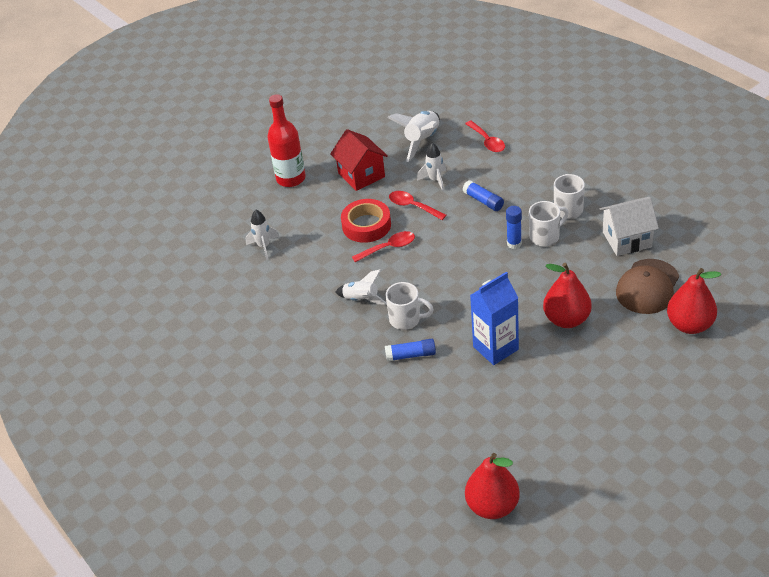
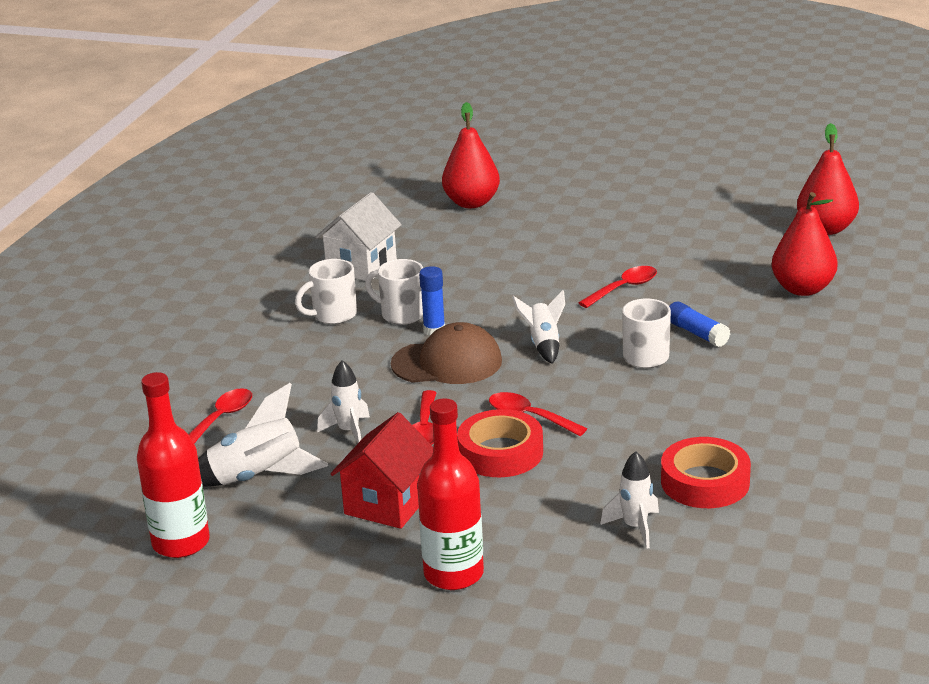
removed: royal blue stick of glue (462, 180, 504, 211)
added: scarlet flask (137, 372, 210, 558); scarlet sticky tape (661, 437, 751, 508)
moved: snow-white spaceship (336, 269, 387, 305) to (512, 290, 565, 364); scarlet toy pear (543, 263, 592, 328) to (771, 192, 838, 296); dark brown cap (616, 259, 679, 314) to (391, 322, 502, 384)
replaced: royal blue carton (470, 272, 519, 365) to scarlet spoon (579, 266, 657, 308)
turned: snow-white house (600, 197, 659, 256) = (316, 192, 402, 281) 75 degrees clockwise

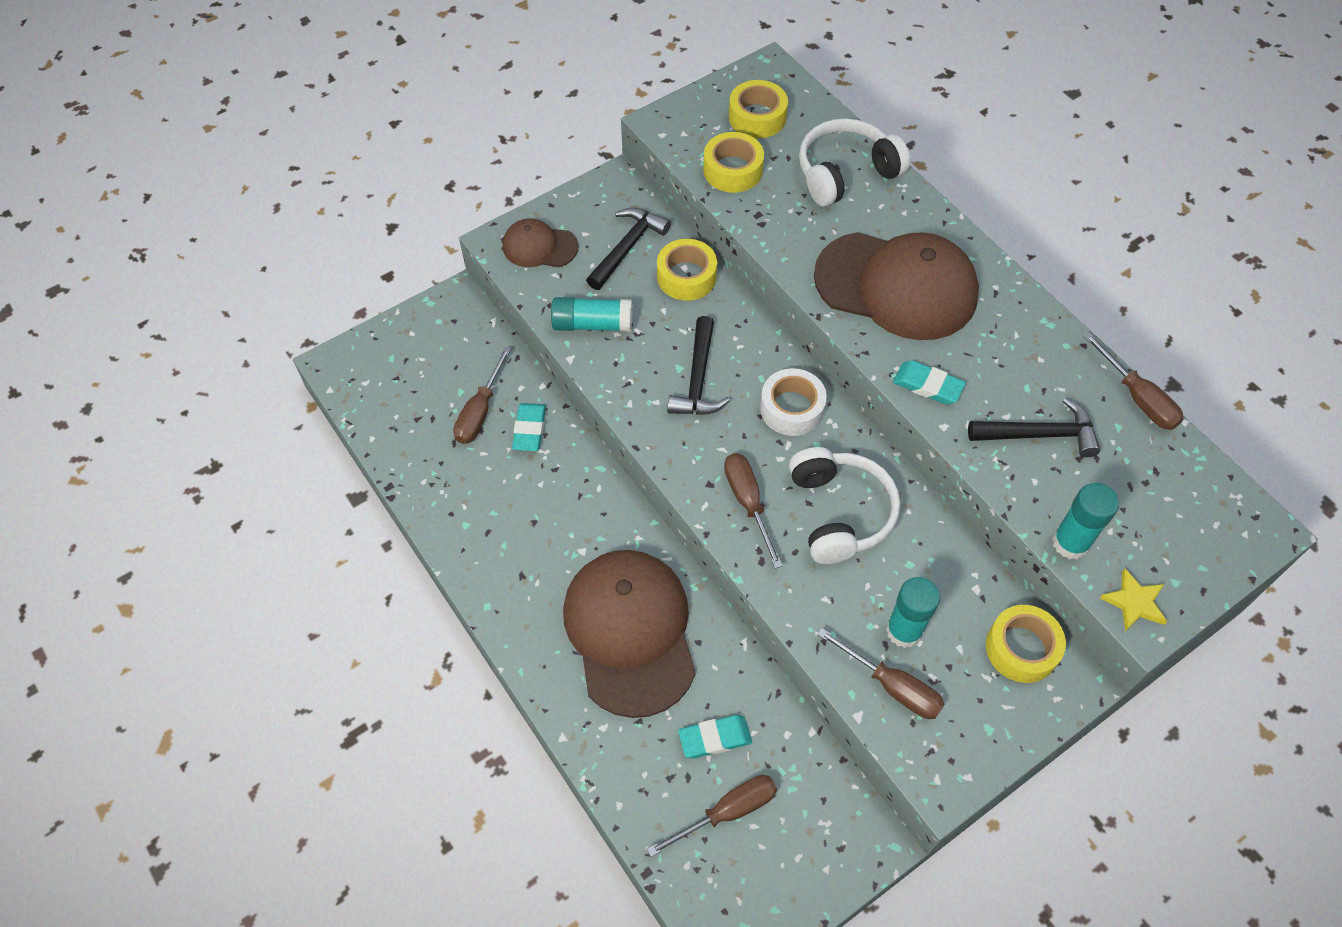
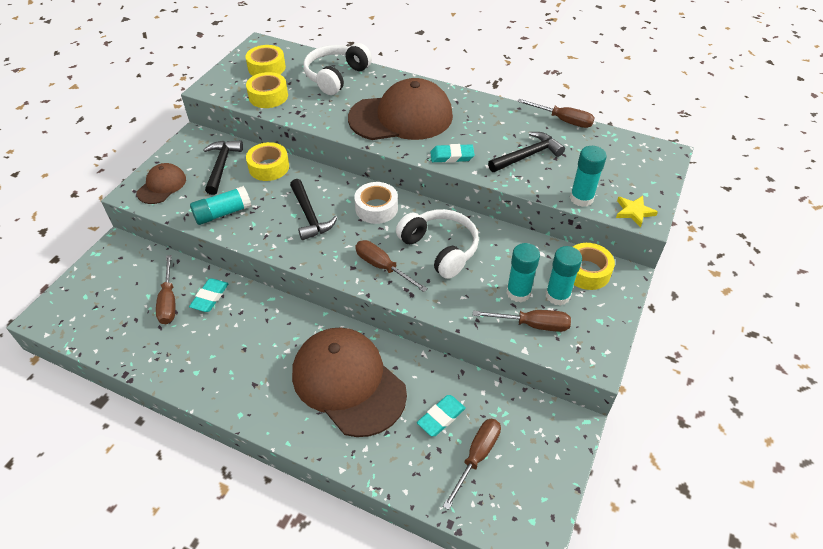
added: turquoise stick of glue (546, 246, 582, 306)
turned: dark brown cap (503, 218, 578, 267) = (137, 163, 186, 204) 135 degrees clockwise; turquoise pencil eraser (512, 403, 546, 451) = (189, 278, 229, 312) 45 degrees clockwise

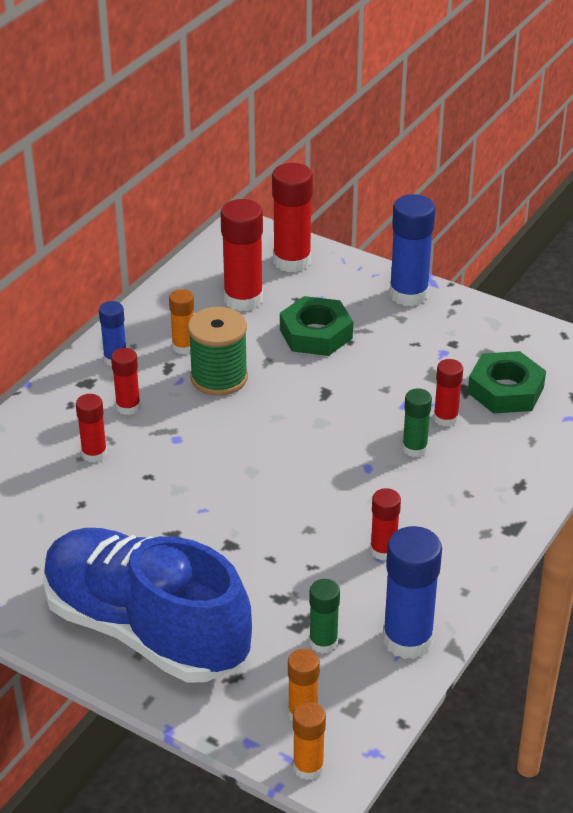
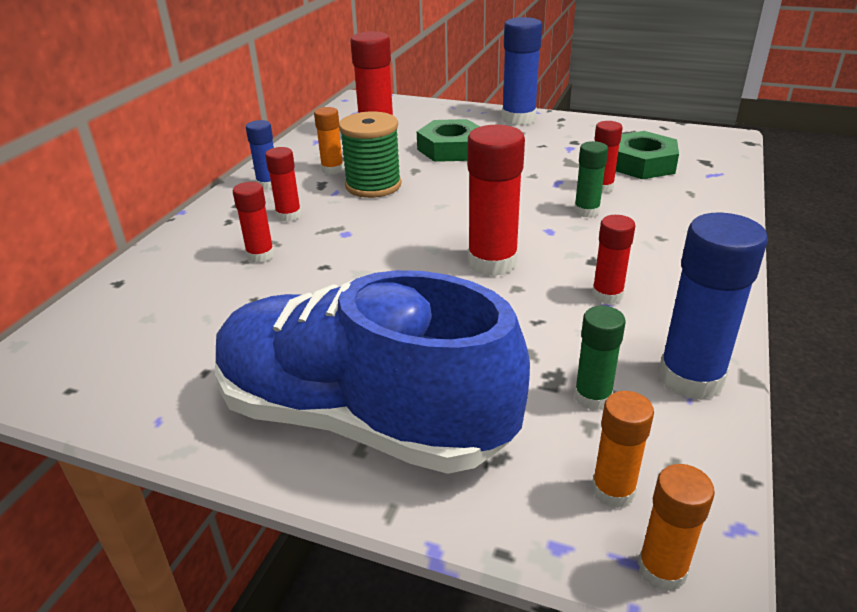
moved: scarlet stick of glue (272, 163, 313, 272) to (468, 125, 525, 277)

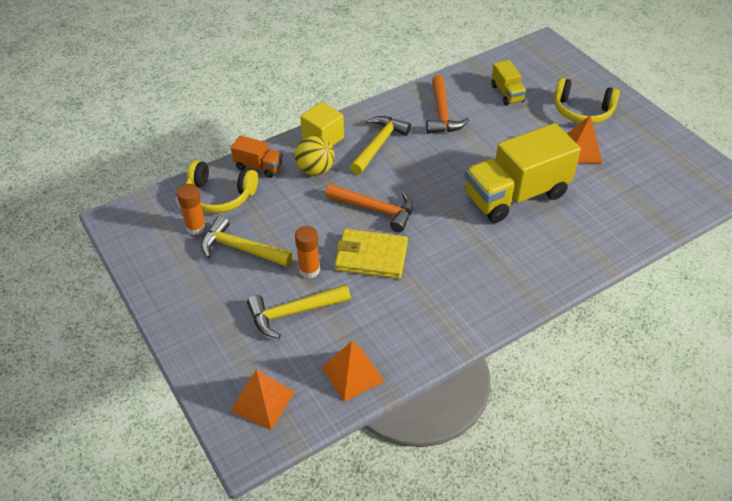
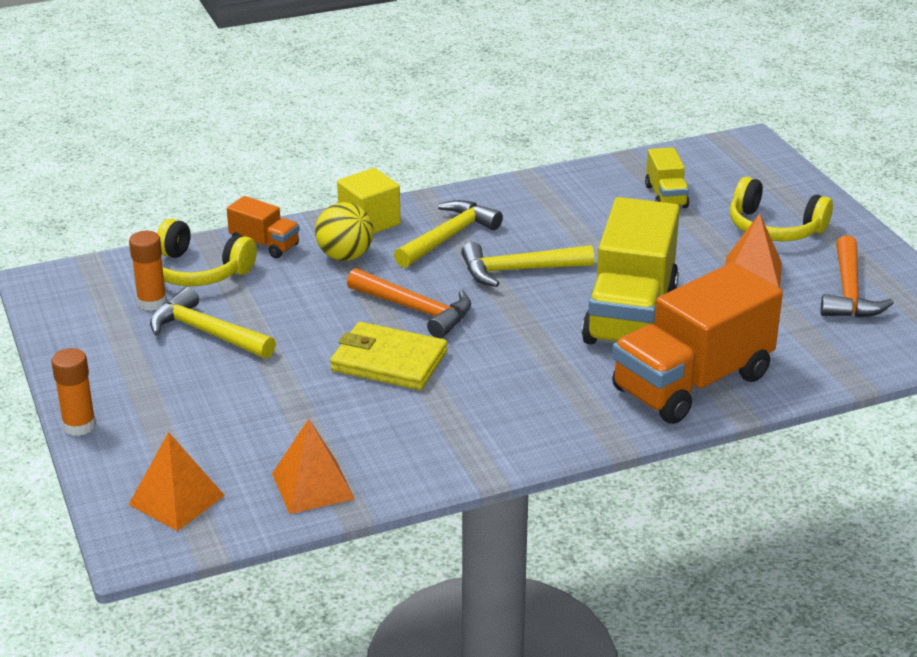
added: bright orange truck (612, 263, 783, 424)
moved: golden claw hammer (247, 284, 351, 339) to (461, 242, 594, 287); bright orange stick of glue (295, 226, 320, 279) to (51, 348, 96, 436); bright orange claw hammer (426, 75, 469, 134) to (821, 235, 894, 318)
turned: golden truck (464, 123, 581, 223) = (582, 197, 680, 344) 60 degrees counterclockwise

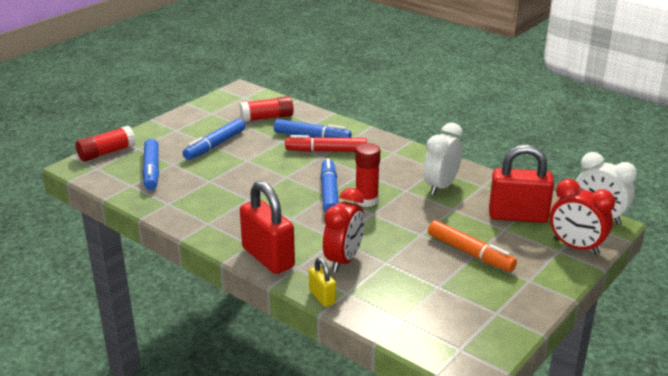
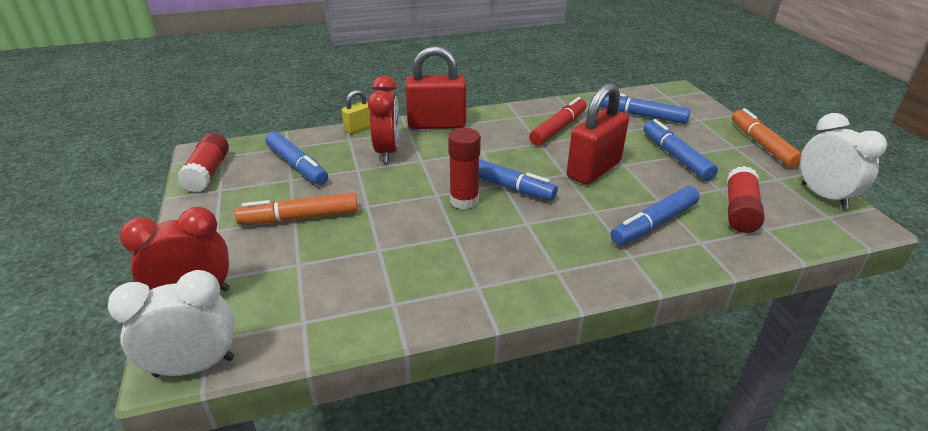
added: royal blue felt pen (265, 131, 328, 185); bright orange felt pen (732, 108, 802, 168)
moved: scarlet stick of glue (76, 126, 136, 161) to (177, 133, 229, 192); scarlet felt pen (285, 135, 367, 152) to (529, 97, 587, 146); snow-white alarm clock (423, 123, 463, 195) to (800, 113, 887, 209); scarlet padlock (489, 144, 554, 223) to (567, 83, 629, 185)
turned: golden padlock (309, 257, 336, 307) = (342, 90, 370, 134) 45 degrees counterclockwise; scarlet alarm clock (323, 188, 365, 272) = (368, 76, 400, 163) 150 degrees counterclockwise

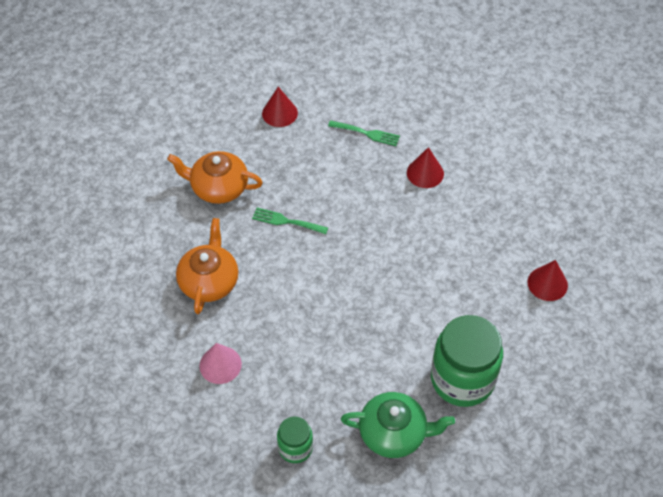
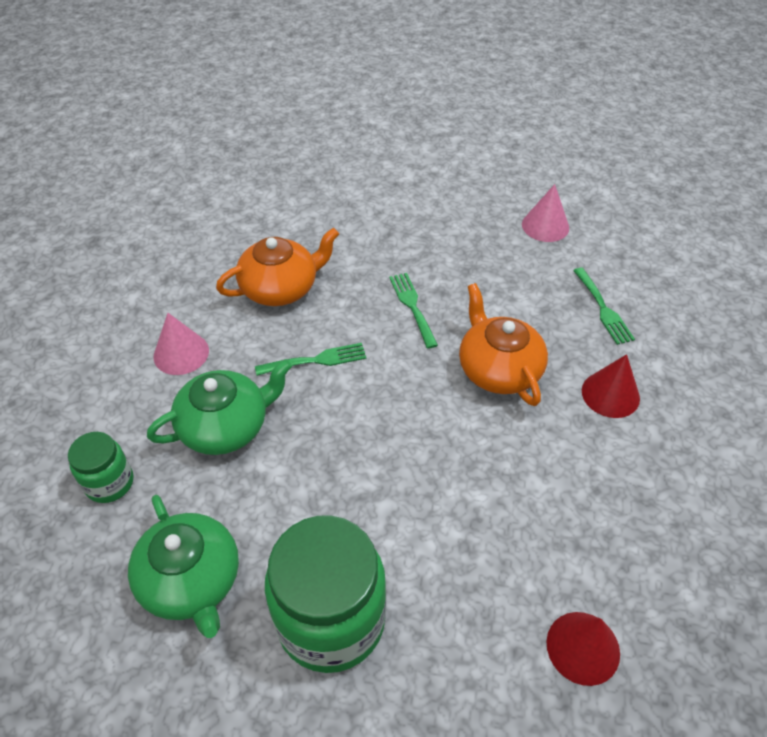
added: leaf-green tea pot (147, 359, 292, 455); leaf-green dinner fork (255, 343, 366, 376)
moved: bright orange tea pot (167, 151, 263, 204) to (459, 283, 548, 406)
recoloured: scarlet cone shape (262, 87, 298, 127) to pink cone shape (522, 184, 569, 242)

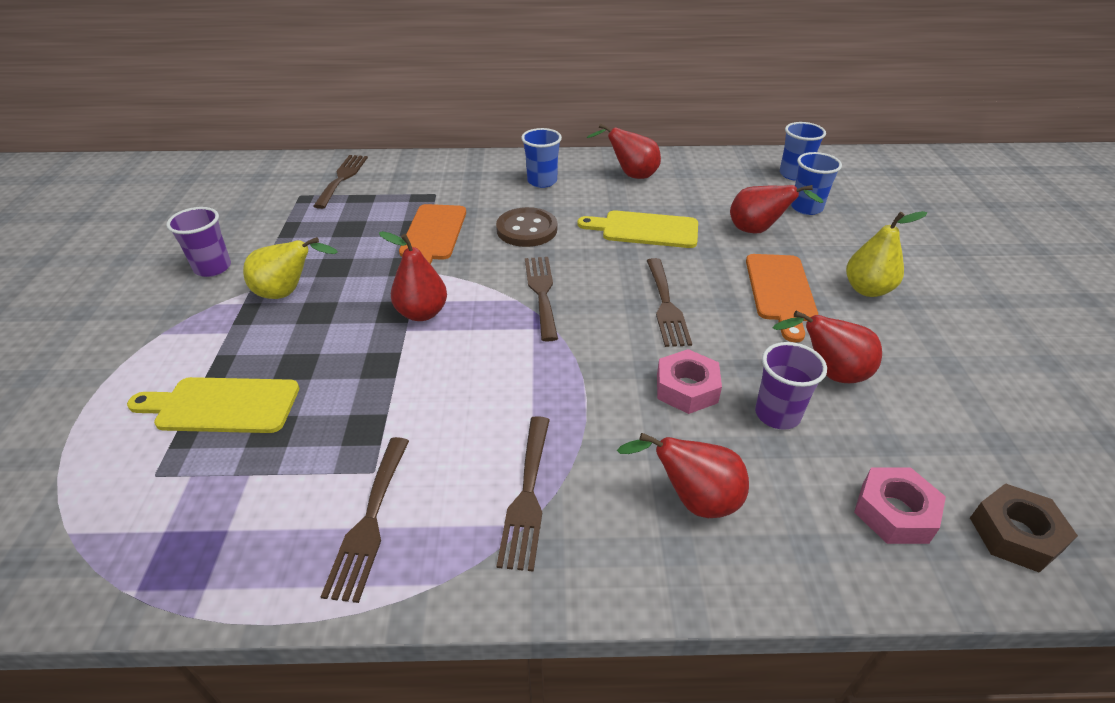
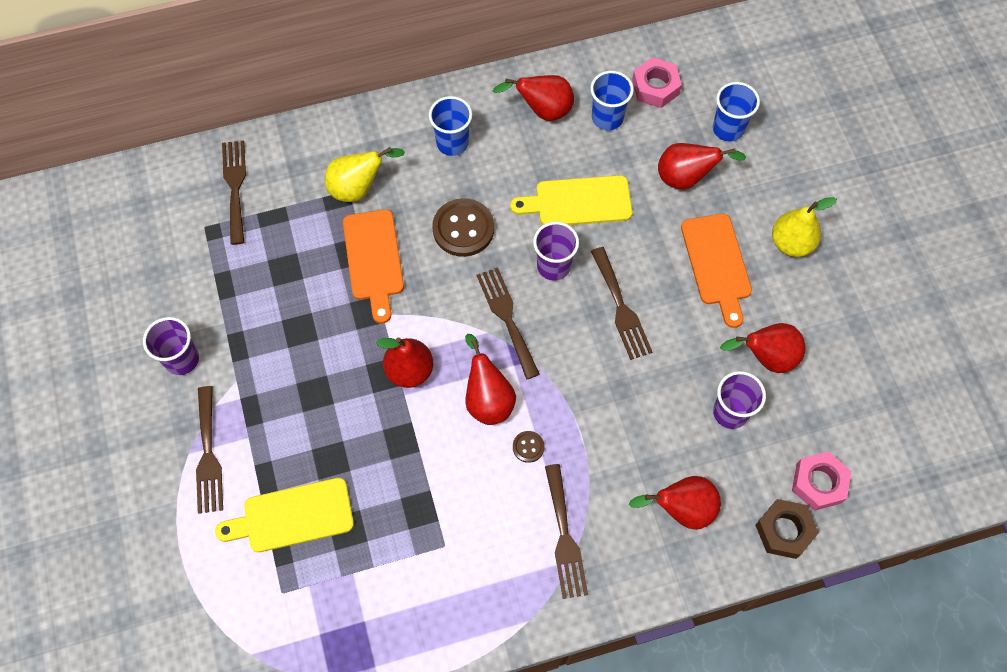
added: scarlet toy pear (465, 334, 516, 425); dark brown button (513, 431, 545, 463); royal purple cup (533, 222, 579, 281)
moved: golden toy pear (243, 237, 338, 299) to (325, 147, 405, 202); dark brown dinner fork (321, 437, 409, 603) to (196, 386, 223, 514); pink hexagon nut (657, 349, 722, 414) to (632, 57, 682, 108); royal blue cup (780, 122, 826, 181) to (590, 71, 634, 130); dark brown hexagon nut (970, 483, 1078, 573) to (755, 499, 819, 559)

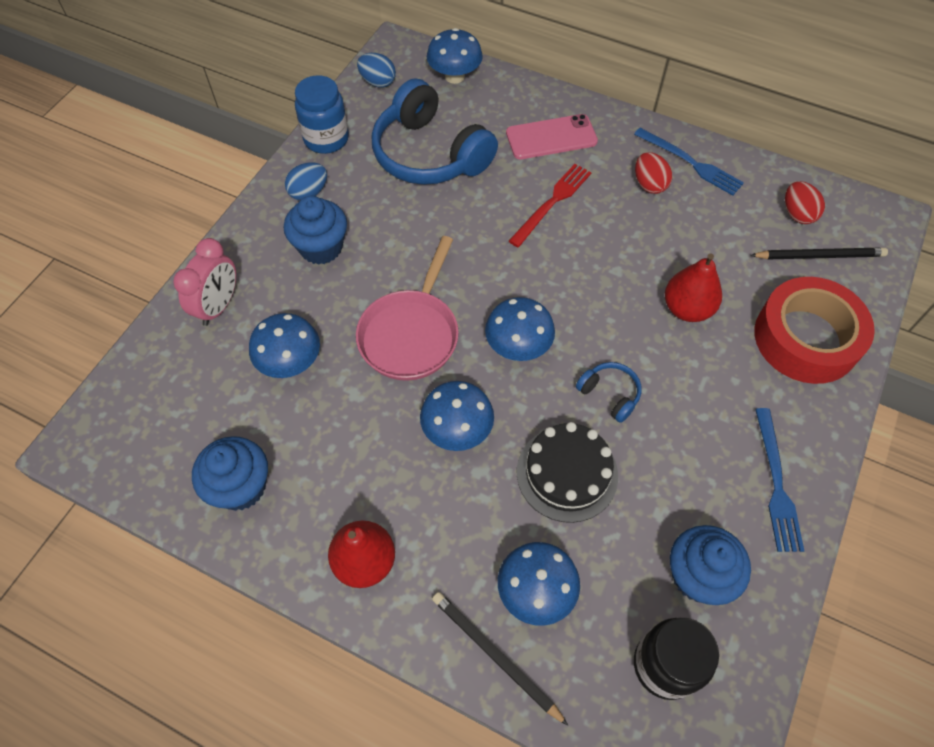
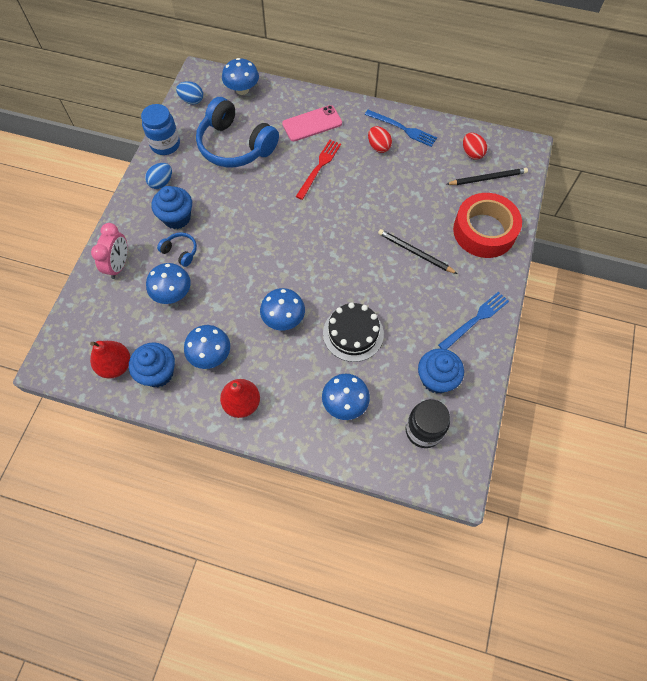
removed: pink skillet (356, 236, 459, 381)
moved: black lead pencil (432, 592, 568, 725) to (378, 229, 458, 274); royal blue fungus (485, 297, 555, 361) to (184, 325, 230, 369); royal blue headset (576, 362, 641, 423) to (157, 232, 197, 267); scarlet toy pear (665, 254, 722, 322) to (90, 341, 130, 378)
turned: royal blue dinner fork (755, 408, 804, 552) = (438, 291, 509, 349) 120 degrees counterclockwise

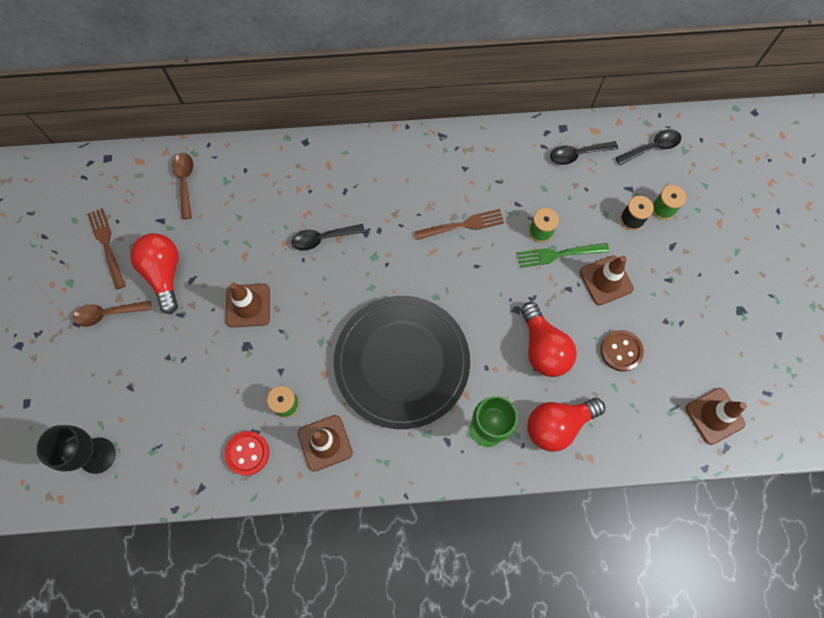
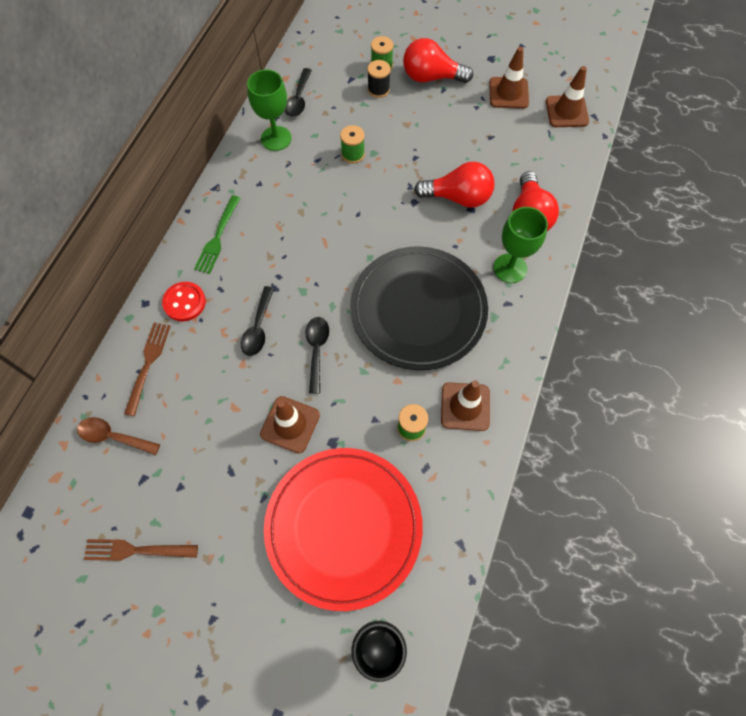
removed: dark brown spoon (73, 301, 151, 327); dark brown button (601, 330, 644, 372)
added: leaf-green chalice (247, 70, 291, 151); scarlet dinner plate (264, 448, 423, 611)
moved: scarlet lightbulb (130, 233, 179, 314) to (403, 38, 473, 83); scarlet button (225, 431, 269, 476) to (162, 282, 206, 321); dark brown dinner fork (414, 209, 504, 240) to (124, 323, 171, 416); leaf-green dinner fork (517, 243, 609, 268) to (194, 195, 240, 274); dark brown traffic cone (579, 256, 634, 305) to (489, 47, 529, 109); black spoon (616, 129, 681, 165) to (305, 317, 329, 394)

